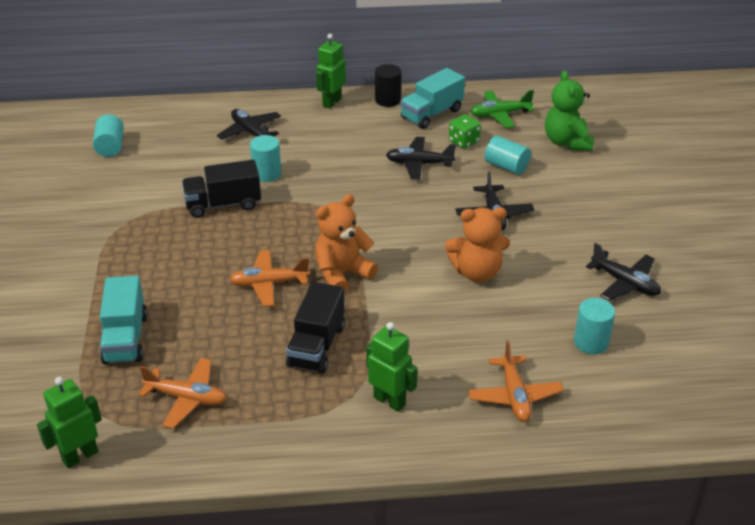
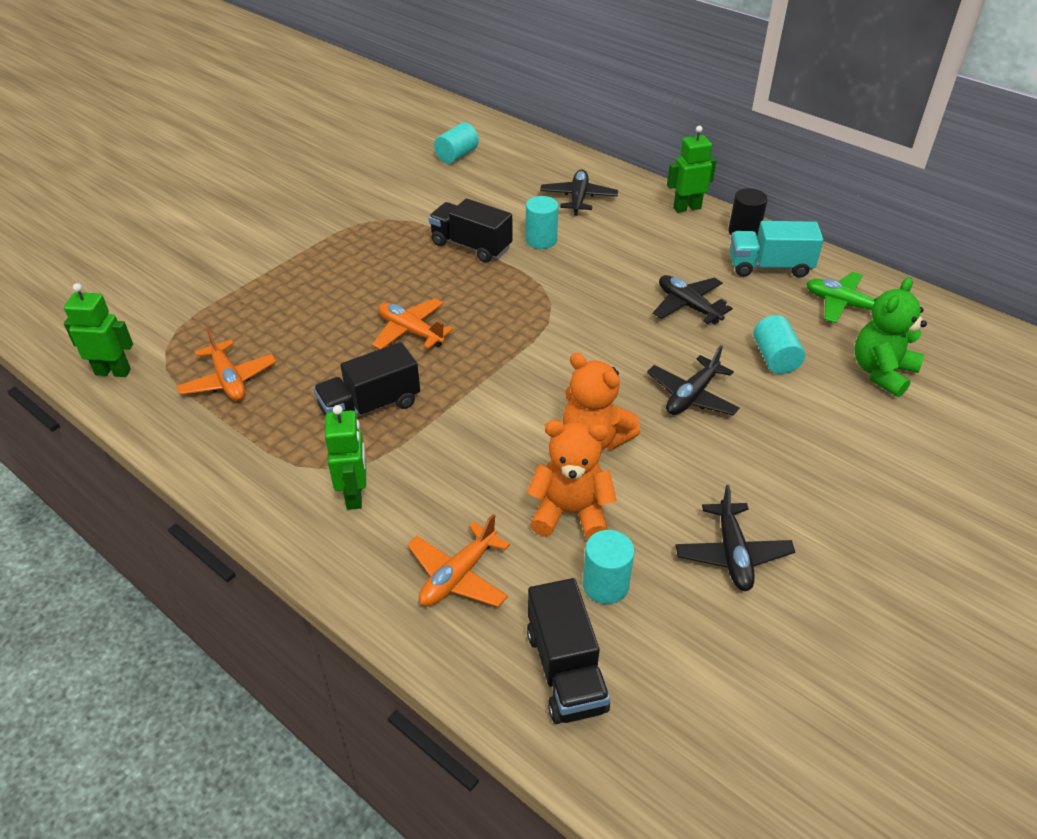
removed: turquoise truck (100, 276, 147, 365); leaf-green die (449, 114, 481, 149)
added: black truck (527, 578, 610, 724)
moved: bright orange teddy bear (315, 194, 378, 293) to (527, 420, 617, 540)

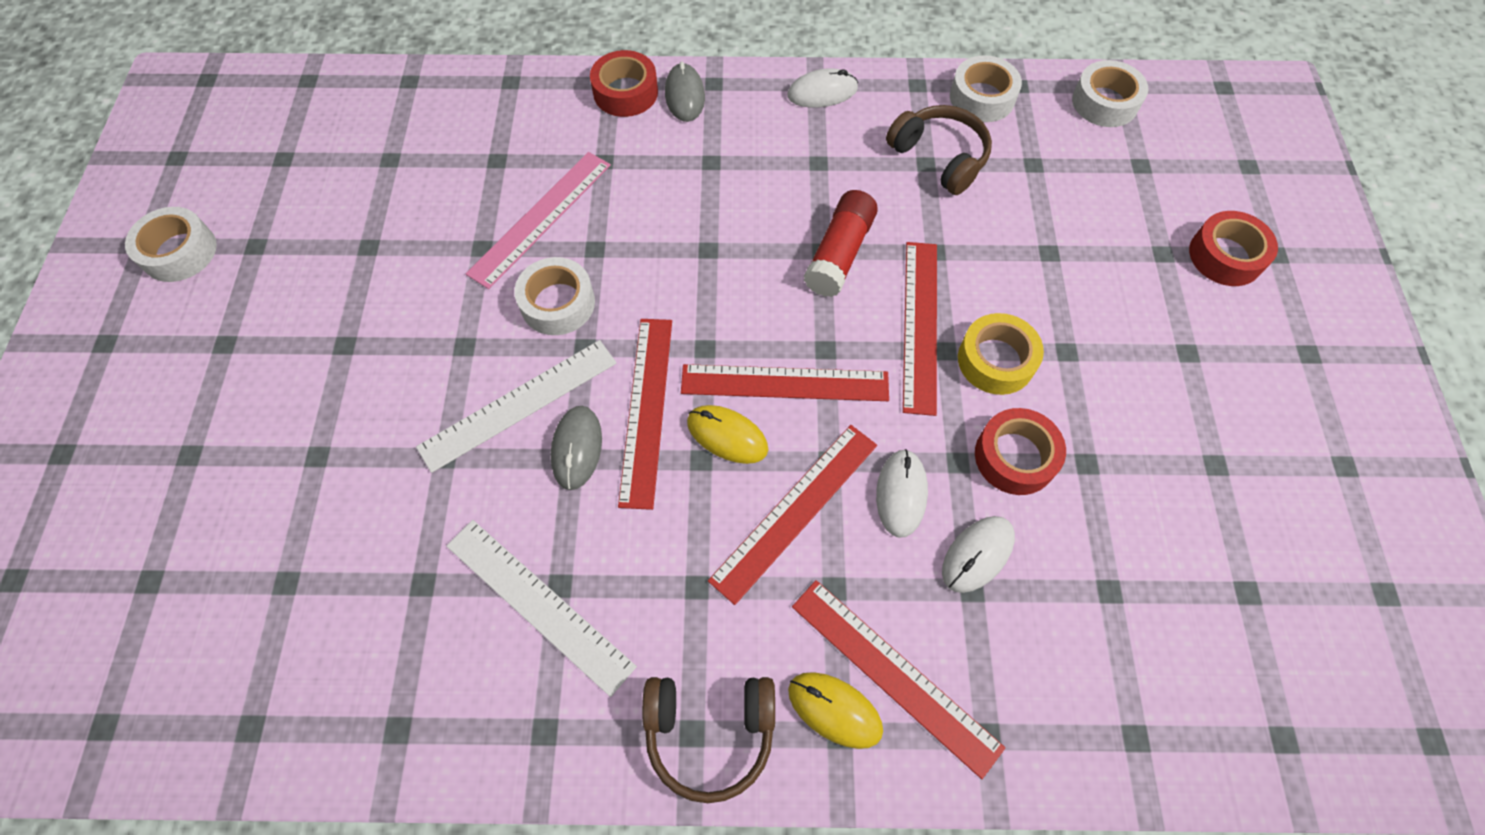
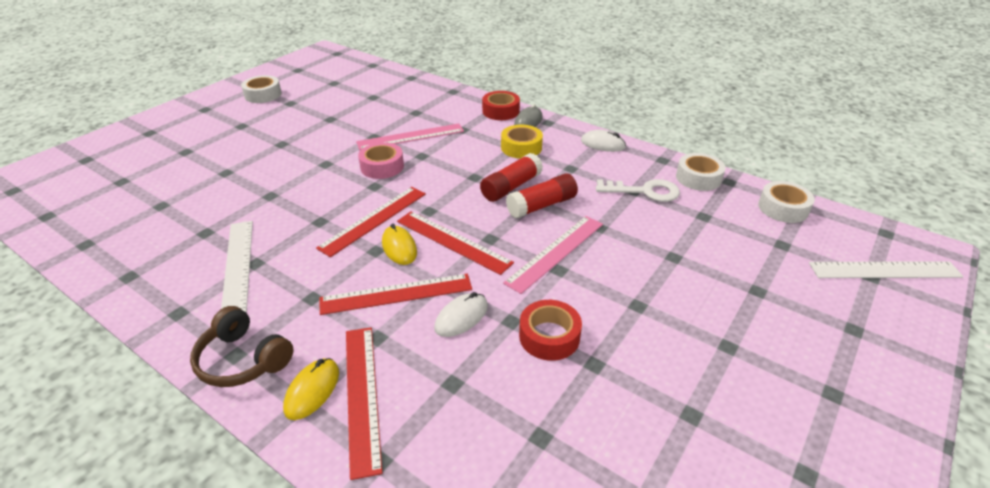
removed: gray mouse (551, 406, 602, 490); snow-white mouse (942, 516, 1015, 593); scarlet sticky tape (1189, 211, 1278, 286)
added: scarlet stick of glue (480, 153, 543, 202)
moved: snow-white straightedge (416, 340, 617, 473) to (809, 261, 964, 278); golden sticky tape (958, 313, 1044, 395) to (501, 125, 543, 159)
replaced: dark brown headset (886, 105, 992, 195) to snow-white key (596, 179, 680, 202)
recoloured: snow-white sticky tape (514, 257, 595, 335) to pink sticky tape (358, 142, 404, 179); scarlet straightedge (903, 242, 937, 416) to pink straightedge (503, 216, 603, 294)
turned: golden mouse (788, 672, 883, 749) = (283, 358, 339, 420) 45 degrees clockwise

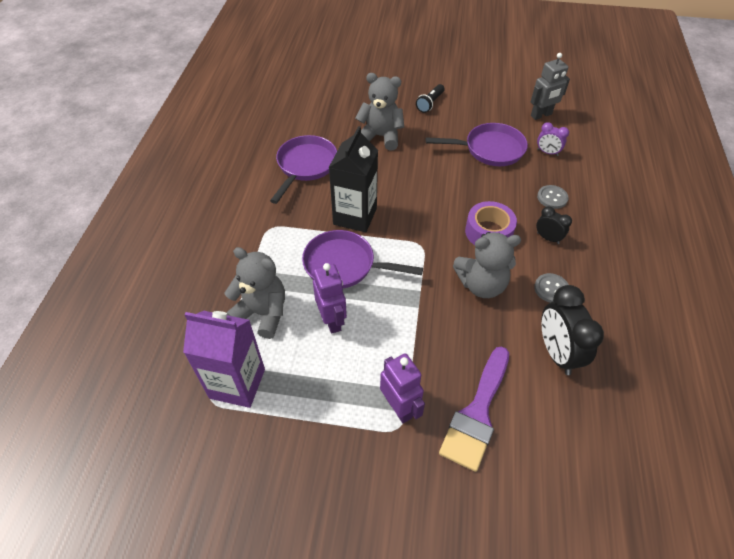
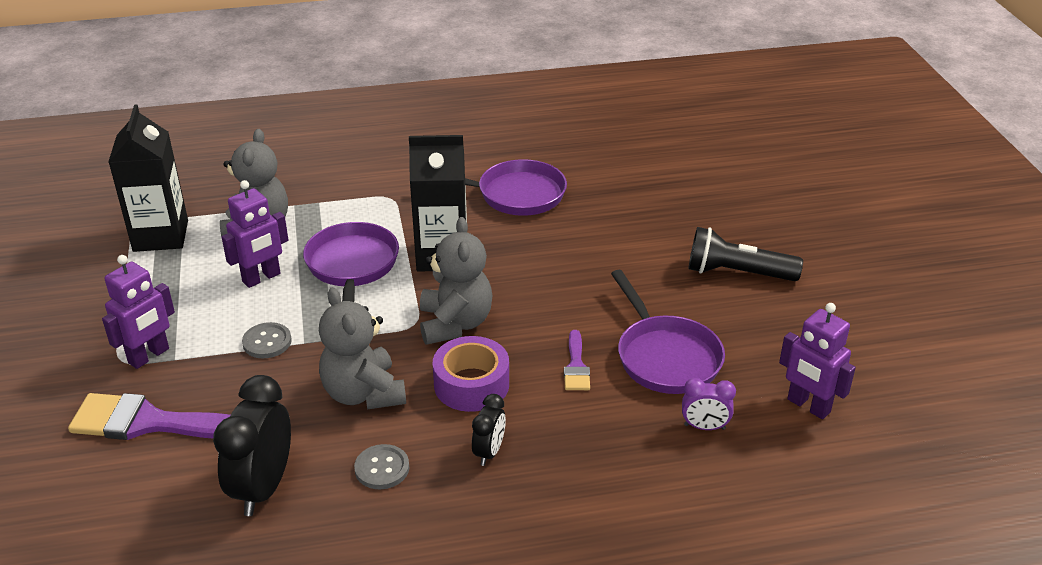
added: royal purple brush (564, 330, 590, 390)
moved: gray teddy bear (355, 73, 404, 150) to (420, 217, 493, 345); gray button (537, 185, 569, 209) to (242, 322, 292, 359)
recoloured: royal purple carton (183, 311, 265, 408) to black carton (108, 105, 188, 252); gray robot (531, 53, 570, 120) to royal purple robot (779, 303, 856, 419)
turned: royal purple alarm clock (537, 122, 569, 156) = (682, 378, 736, 430) 90 degrees counterclockwise; black alarm clock (541, 285, 604, 375) = (213, 375, 291, 516) 45 degrees counterclockwise
resized: black flashlight (416, 84, 445, 113) = (688, 227, 803, 281) x1.54

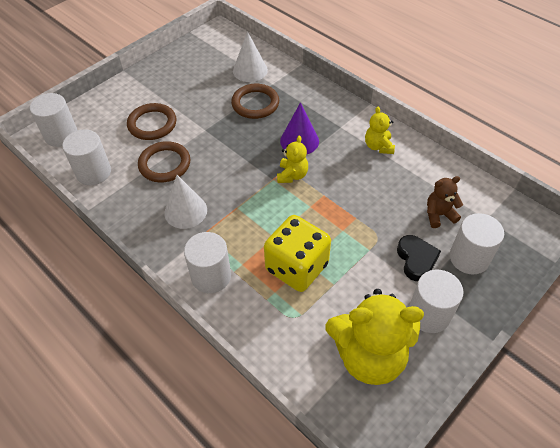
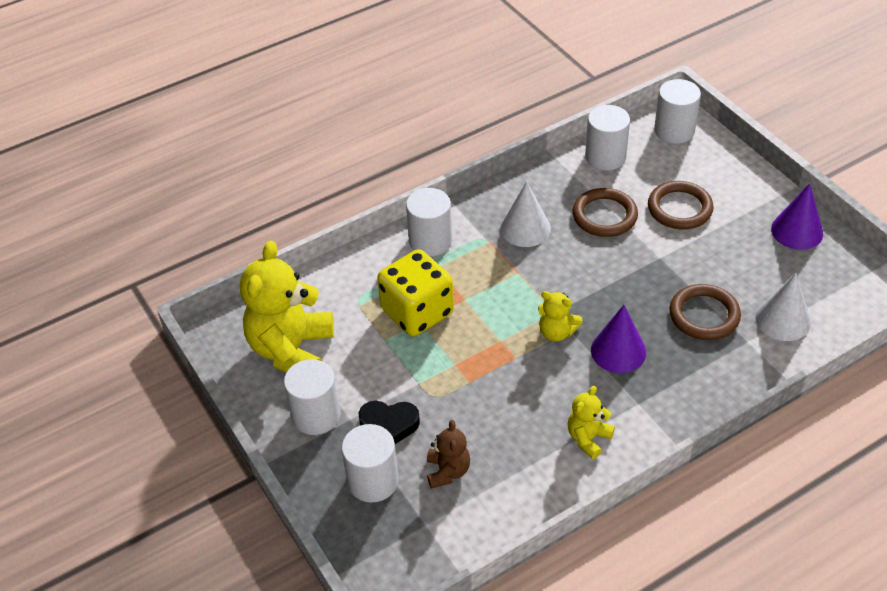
added: royal purple cone shape (771, 183, 823, 250)
turned: golden teddy bear (365, 106, 395, 154) = (568, 386, 615, 459) 60 degrees counterclockwise

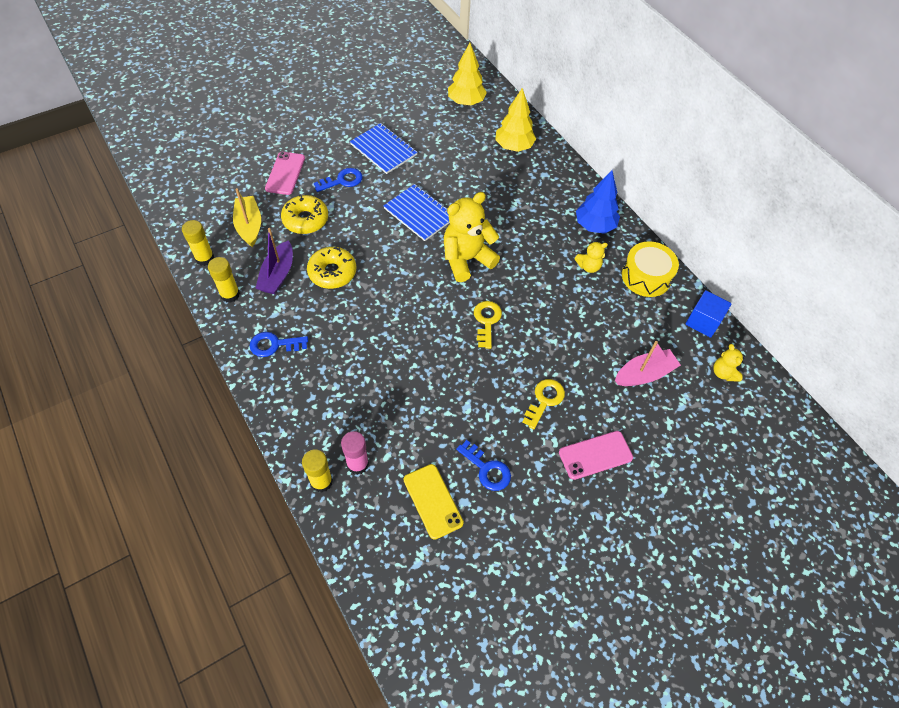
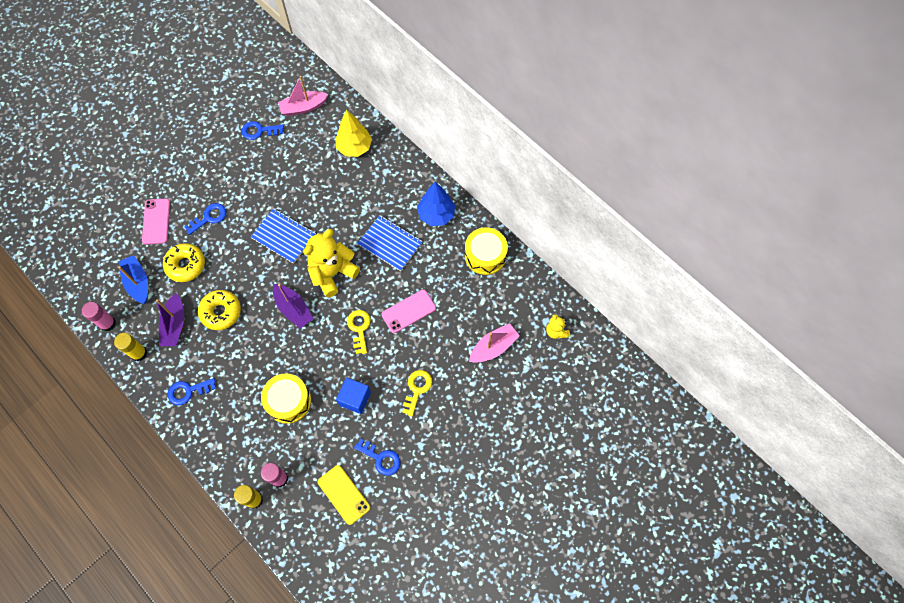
removed: golden teddy bear (575, 242, 608, 273)
added: royal blue key (241, 121, 284, 140); golden snare drum (261, 374, 311, 424); royal purple sailboat (273, 284, 314, 329)
moved: royal blue notepad (350, 123, 418, 174) to (357, 215, 423, 271); pink mobile phone (559, 431, 633, 480) to (381, 289, 436, 333); royal blue solid cube (685, 290, 732, 338) to (336, 378, 371, 414)
replaced: golden toy tree (448, 43, 487, 106) to pink sailboat (278, 76, 329, 116)
recoloured: golden stick of glue (182, 220, 214, 266) to pink stick of glue (82, 302, 116, 331); golden sailboat (233, 188, 261, 247) to royal blue sailboat (118, 255, 148, 304)

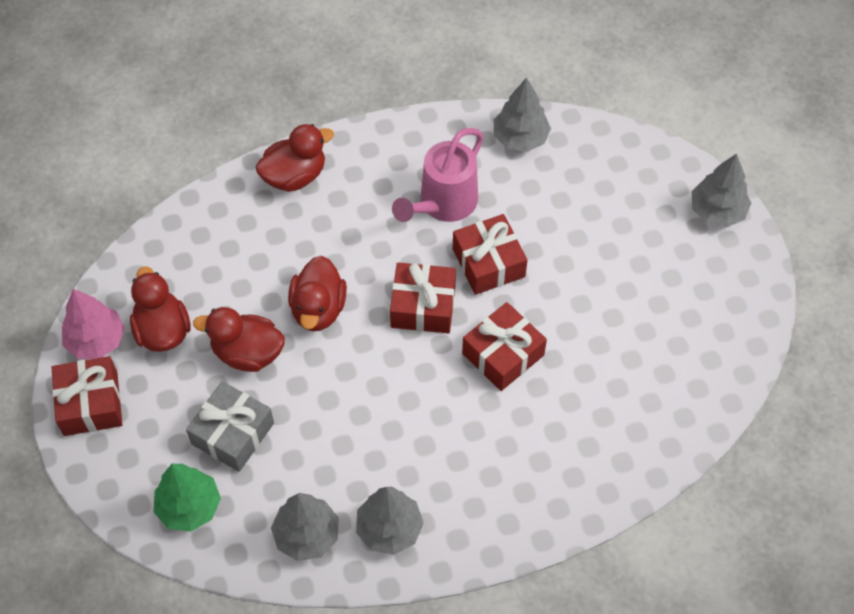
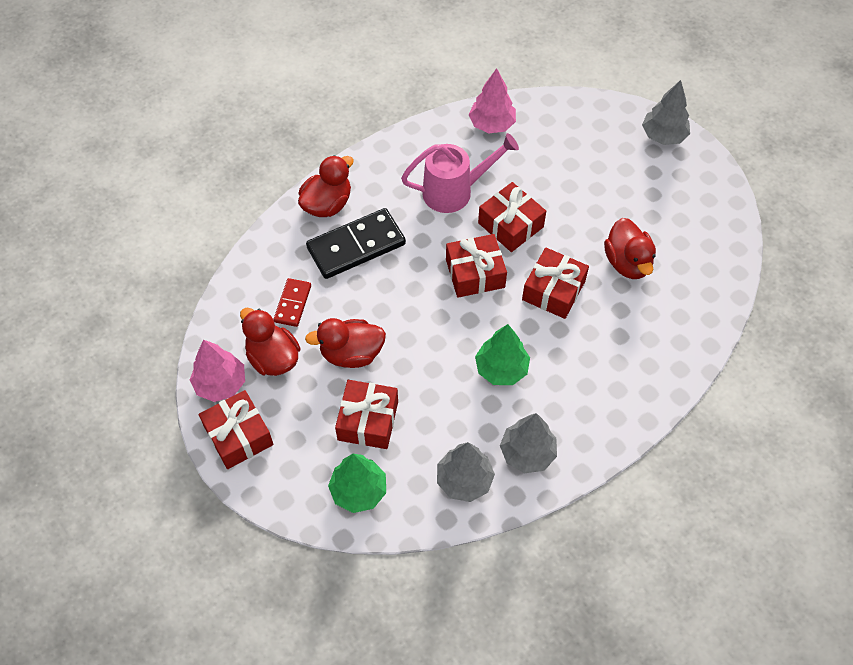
added: scarlet domino tile (273, 278, 311, 327); black domino tile (306, 208, 406, 279); leaf-green toy tree (475, 324, 530, 385)
moved: scarlet rubber duck (288, 256, 347, 331) to (604, 218, 656, 279)
recoloured: gray gift (186, 381, 274, 472) to scarlet gift (335, 380, 398, 449); gray toy tree (494, 77, 551, 152) to pink toy tree (468, 68, 516, 133)
turned: pink watering pot (392, 128, 484, 222) = (401, 133, 519, 213) 120 degrees counterclockwise

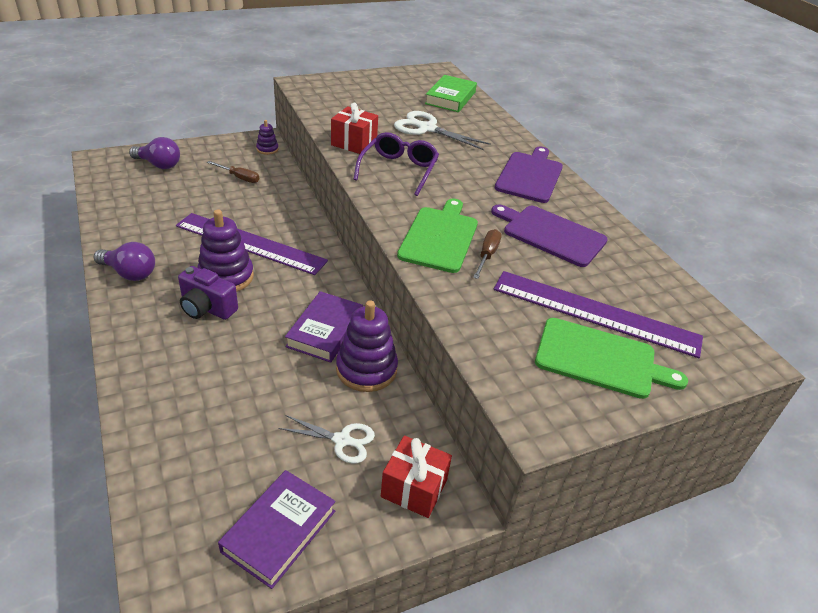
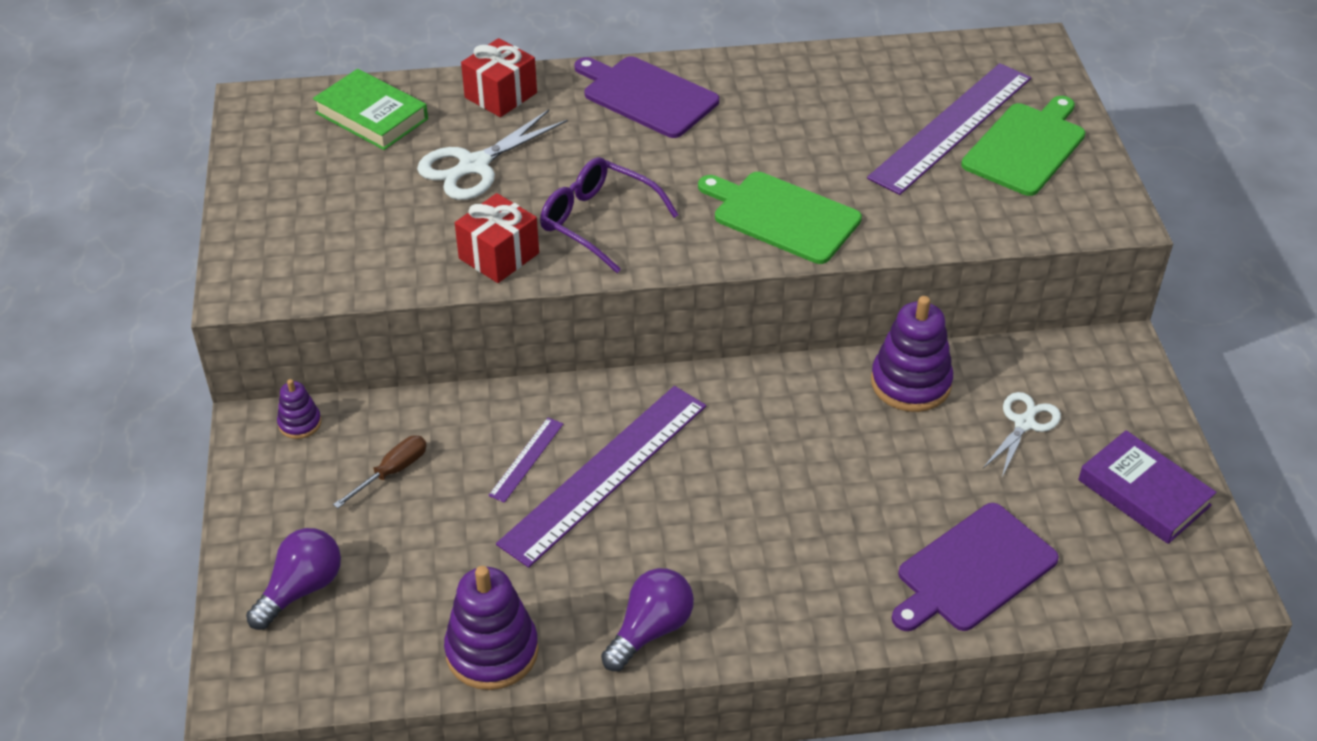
removed: royal purple photo camera (178, 266, 238, 320); royal purple hardback (285, 291, 363, 363); dark brown hand screwdriver (473, 229, 502, 279)
added: royal purple straightedge (488, 418, 563, 503)
moved: royal purple stacking rings (197, 210, 254, 292) to (444, 566, 539, 690); scarlet gift (381, 435, 452, 518) to (461, 38, 537, 117); royal purple cutting board (491, 204, 608, 267) to (892, 503, 1059, 631)

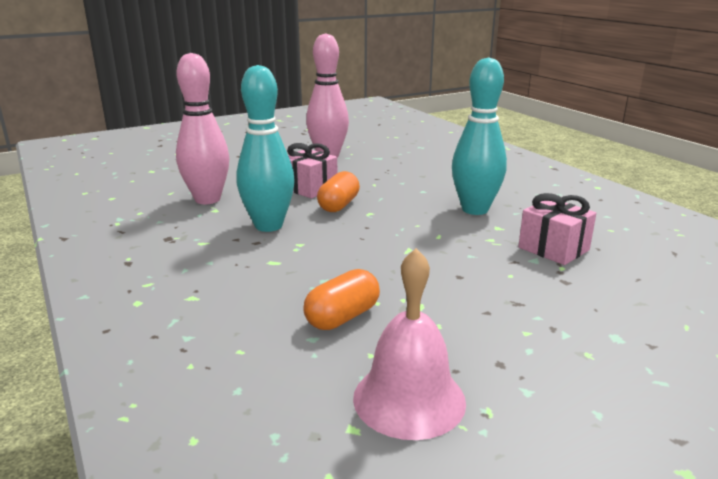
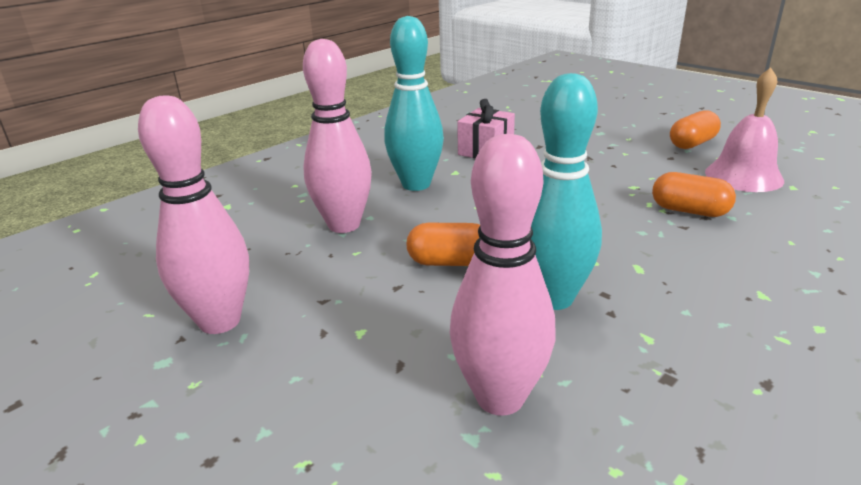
removed: pink gift (287, 143, 337, 198)
added: pink skittle (303, 39, 372, 233); bright orange pill shape (670, 110, 721, 149)

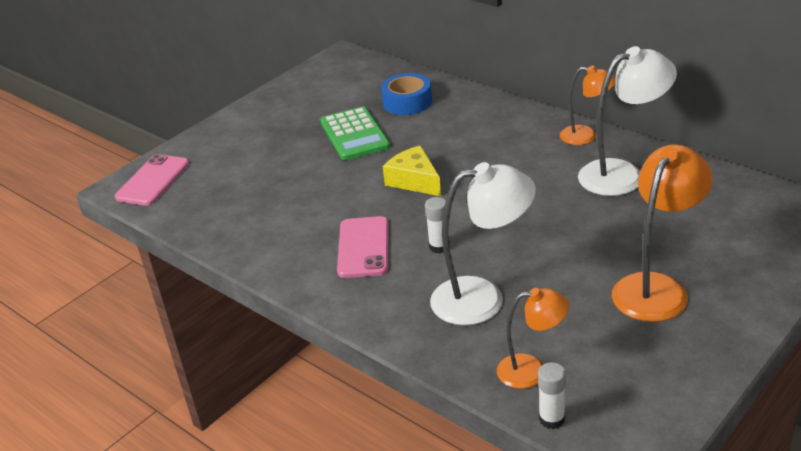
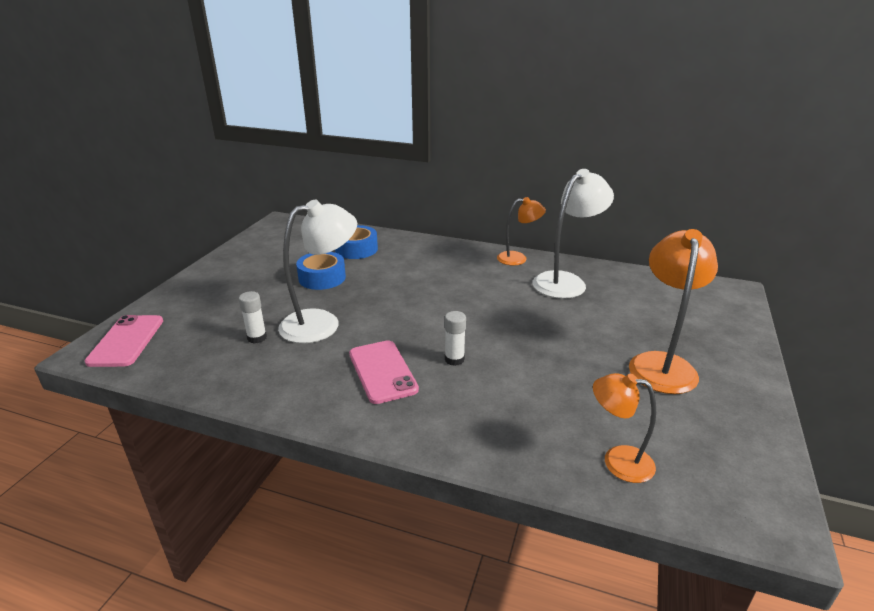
removed: golden cheese wedge (383, 146, 441, 196)
moved: snow-white reading lamp (430, 162, 536, 325) to (278, 200, 357, 343); snow-white stick of glue (538, 362, 566, 429) to (239, 291, 267, 344)
replaced: leaf-green calculator (320, 107, 390, 161) to royal blue sticky tape (296, 252, 346, 290)
turned: bright orange reading lamp (497, 288, 569, 389) = (593, 373, 656, 483) 135 degrees counterclockwise

